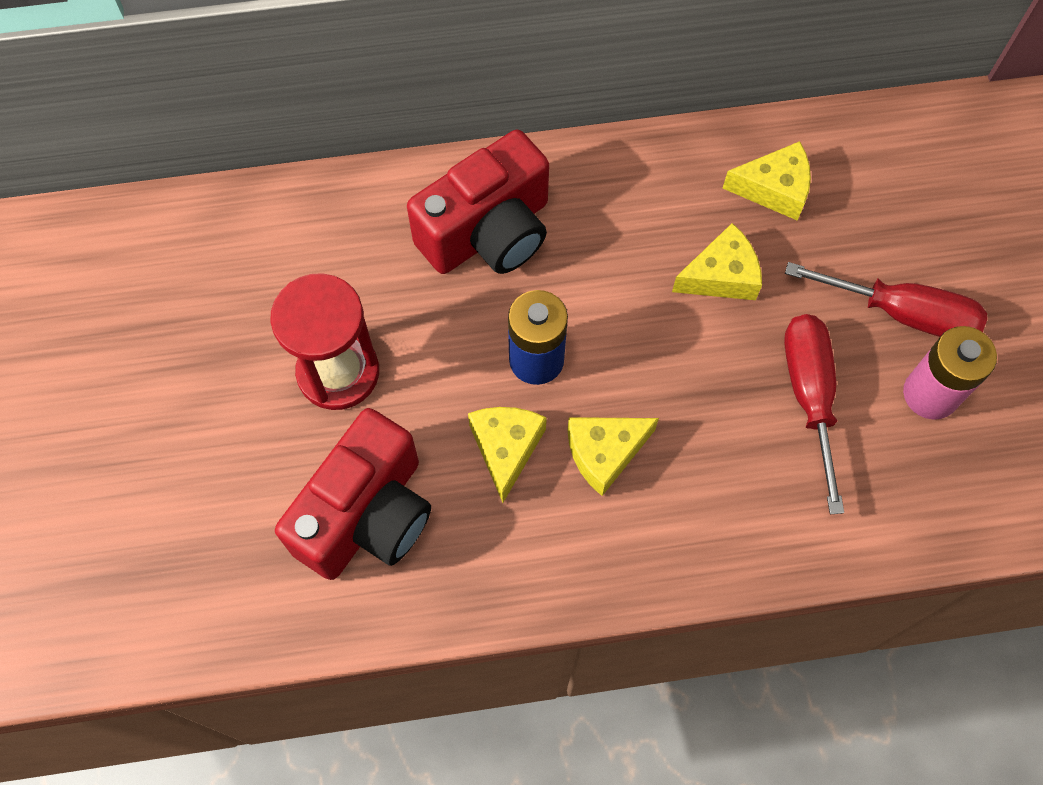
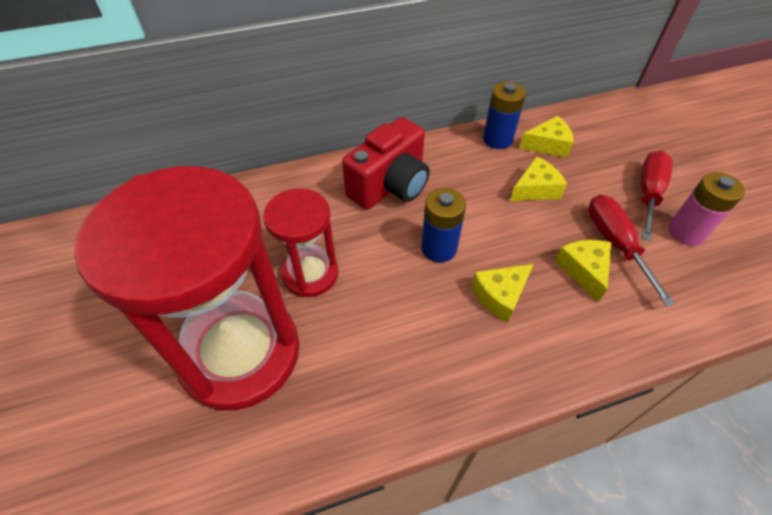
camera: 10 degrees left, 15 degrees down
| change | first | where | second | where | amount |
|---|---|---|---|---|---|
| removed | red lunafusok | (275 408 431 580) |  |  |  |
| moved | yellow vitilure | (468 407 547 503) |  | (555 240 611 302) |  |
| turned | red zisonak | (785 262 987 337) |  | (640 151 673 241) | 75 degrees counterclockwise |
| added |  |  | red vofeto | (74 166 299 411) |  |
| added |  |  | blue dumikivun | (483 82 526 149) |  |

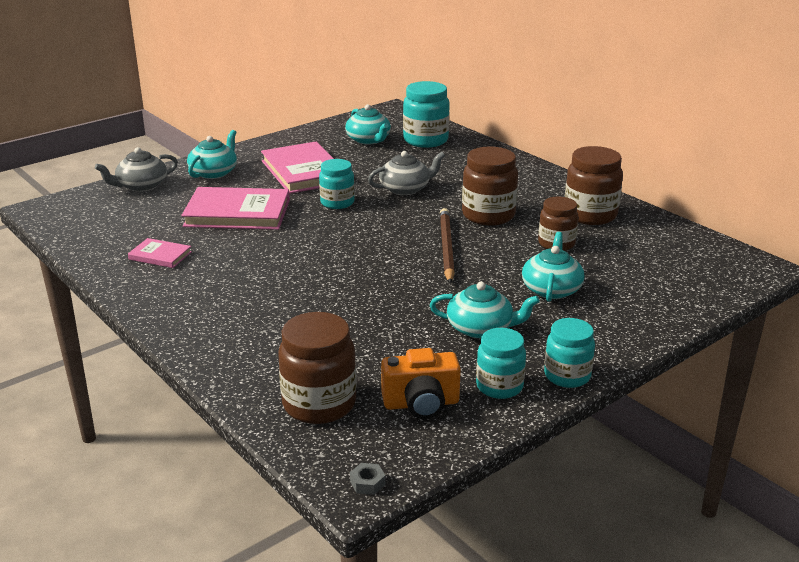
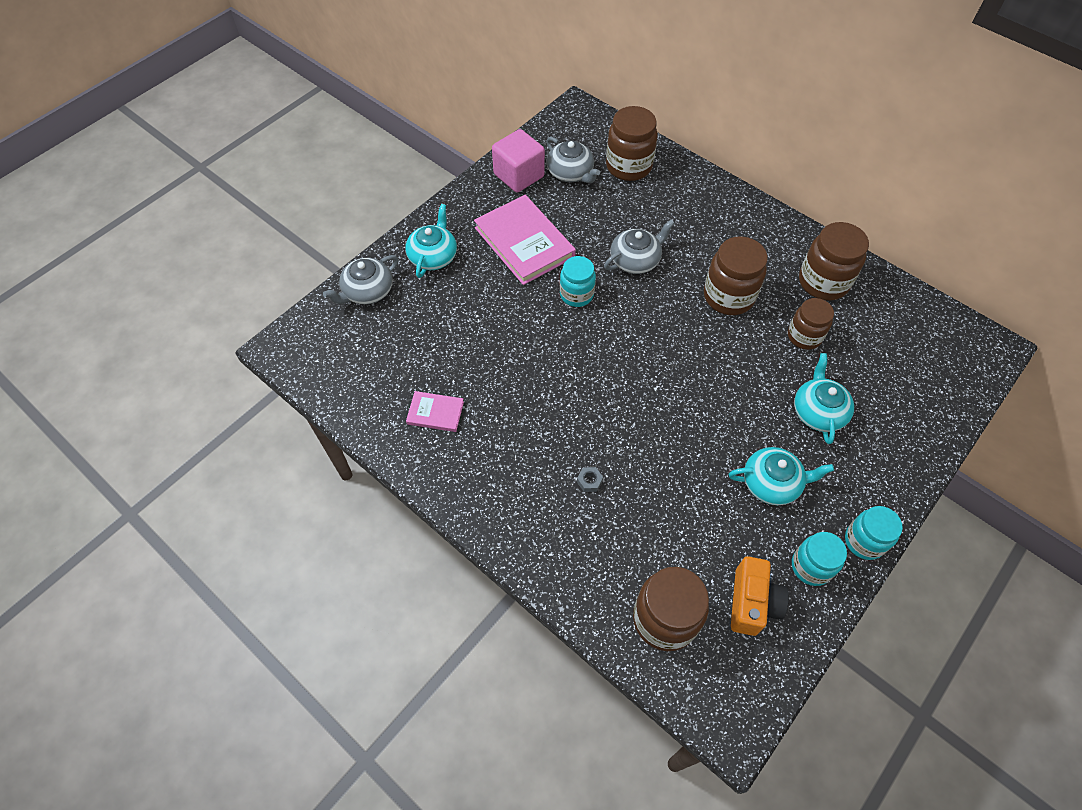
camera: 10 degrees left, 30 degrees up
| change | first | where | second | where | amount |
|---|---|---|---|---|---|
| removed | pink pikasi | (181 187 290 230) |  |  |  |
| recoloured | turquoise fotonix | (345 104 391 145) | grey fotonix | (546 137 600 183) |  |
| moved | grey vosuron | (350 463 386 495) |  | (577 467 603 492) |  |
| turned | orange lunafusok | (381 348 461 419) |  | (731 556 789 636) | 60 degrees counterclockwise |
| recoloured | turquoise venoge | (403 81 450 148) | brown venoge | (606 106 658 181) |  |
| removed | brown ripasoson | (440 208 455 284) |  |  |  |
| added |  |  | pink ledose | (492 129 545 193) |  |

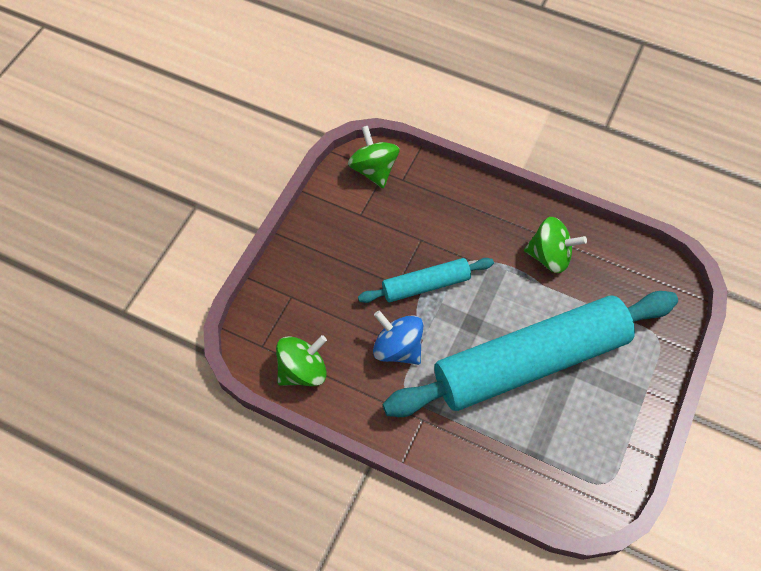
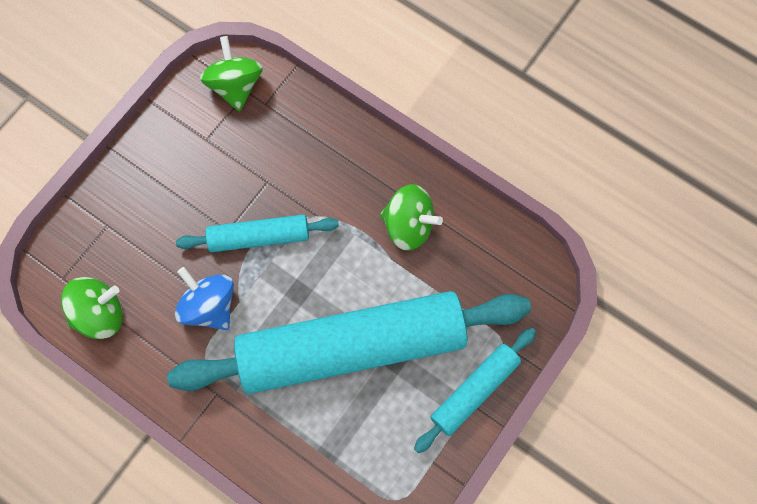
camera: 10 degrees right, 10 degrees up
| change | first | where | second | where | amount |
|---|---|---|---|---|---|
| added |  |  | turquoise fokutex | (414 328 536 453) |  |

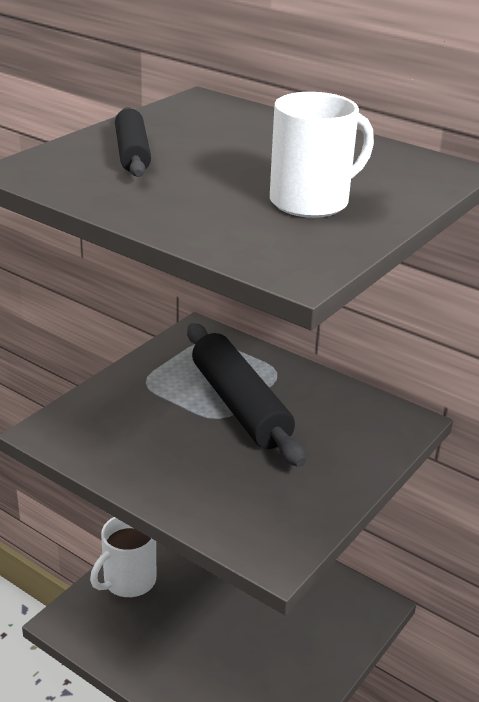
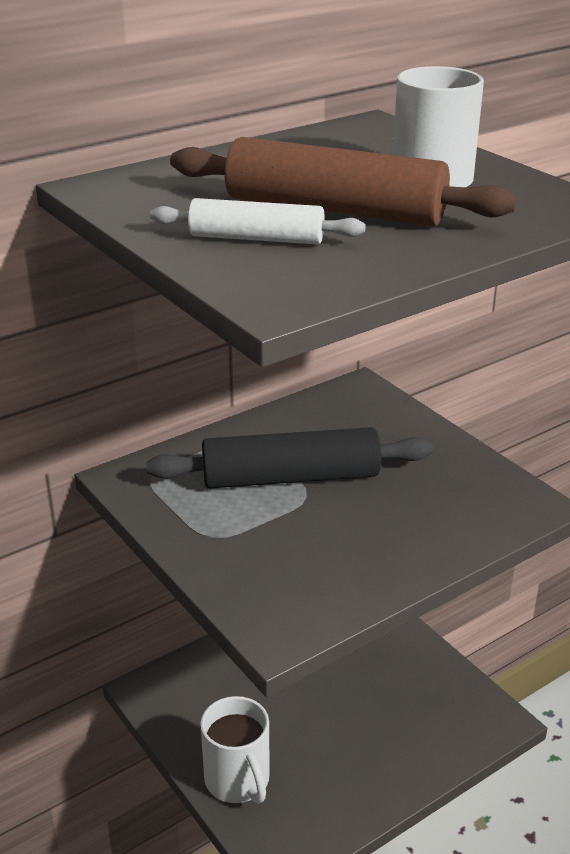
camera: 70 degrees left, 0 degrees up
| change | first | where | second | where | amount |
|---|---|---|---|---|---|
| recoloured | black fokutex | (115 107 151 177) | white fokutex | (150 198 366 244) |  |
| added |  |  | brown fokutex | (170 137 517 226) |  |

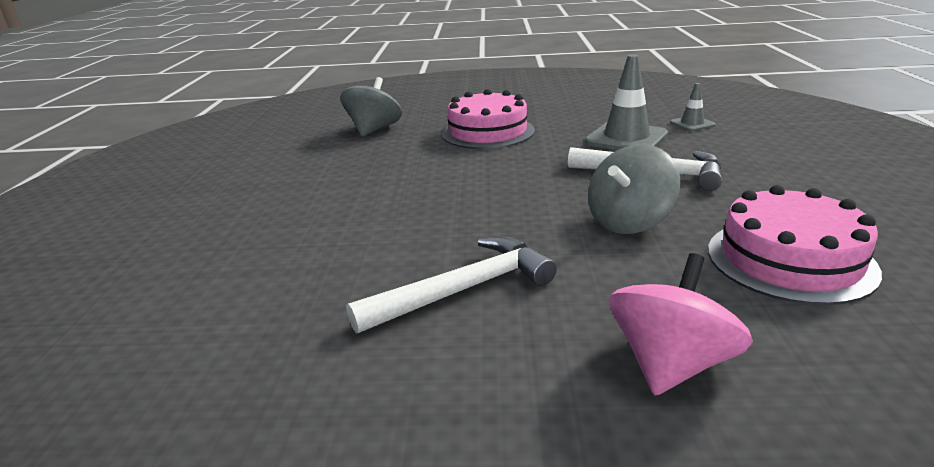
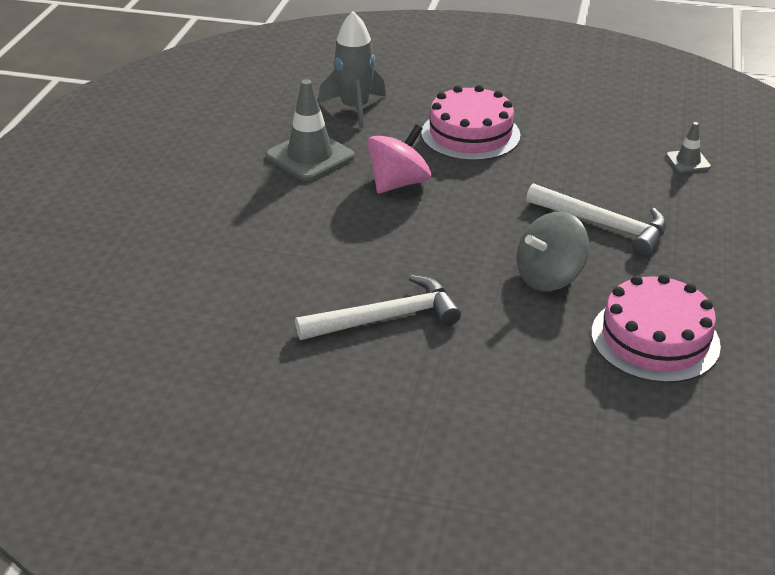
camera: 10 degrees right, 10 degrees up
| change | first | where | second | where | amount |
|---|---|---|---|---|---|
| replaced | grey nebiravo | (340 77 402 137) | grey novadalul | (318 11 386 129) |  |
| moved | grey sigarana | (585 55 668 150) |  | (266 79 355 181) |  |
| moved | pink nebiravo | (609 253 753 396) |  | (367 124 431 193) |  |

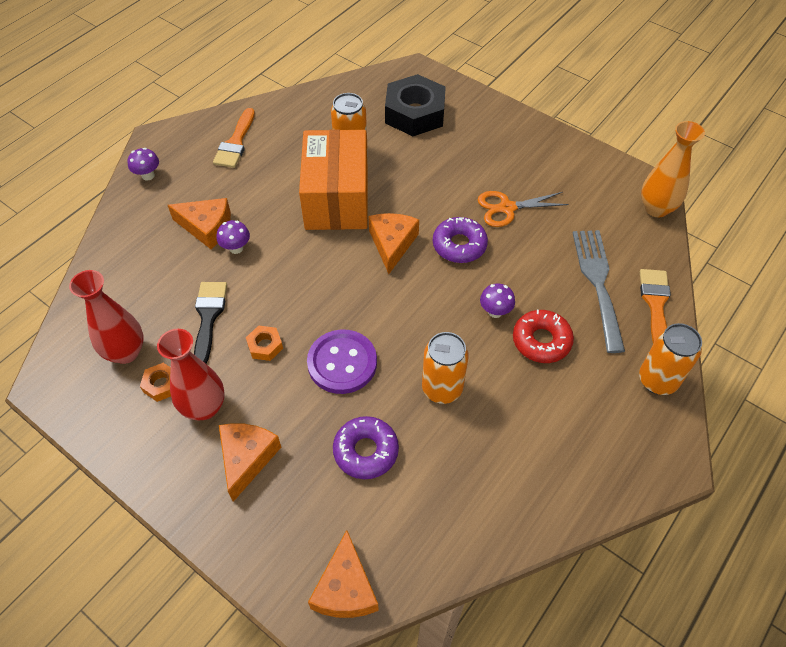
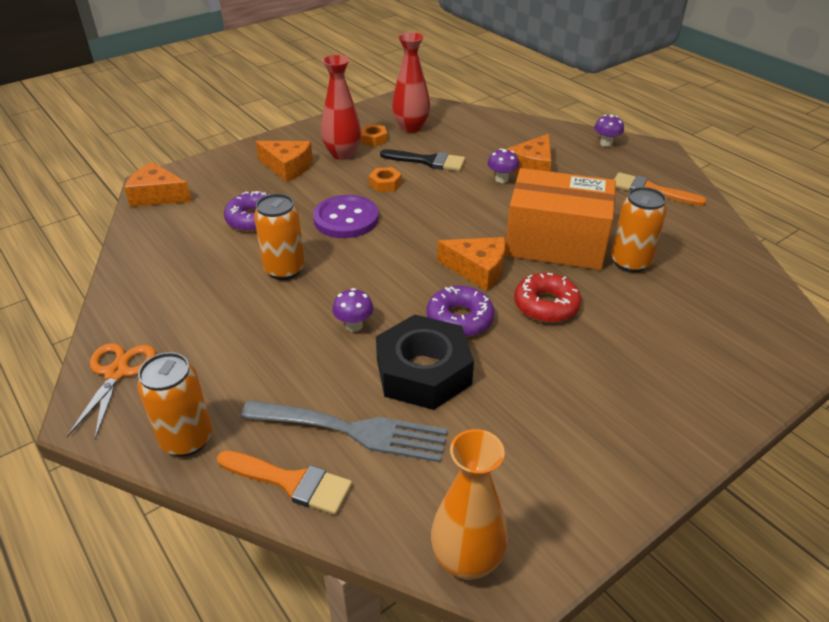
camera: 105 degrees right, 15 degrees down
| change | first | where | second | where | amount |
|---|---|---|---|---|---|
| moved | black vosuron | (385 74 446 136) |  | (376 314 474 410) |  |
| moved | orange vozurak | (478 191 569 227) |  | (67 343 156 439) |  |
| moved | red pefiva | (513 310 574 363) |  | (514 273 582 323) |  |

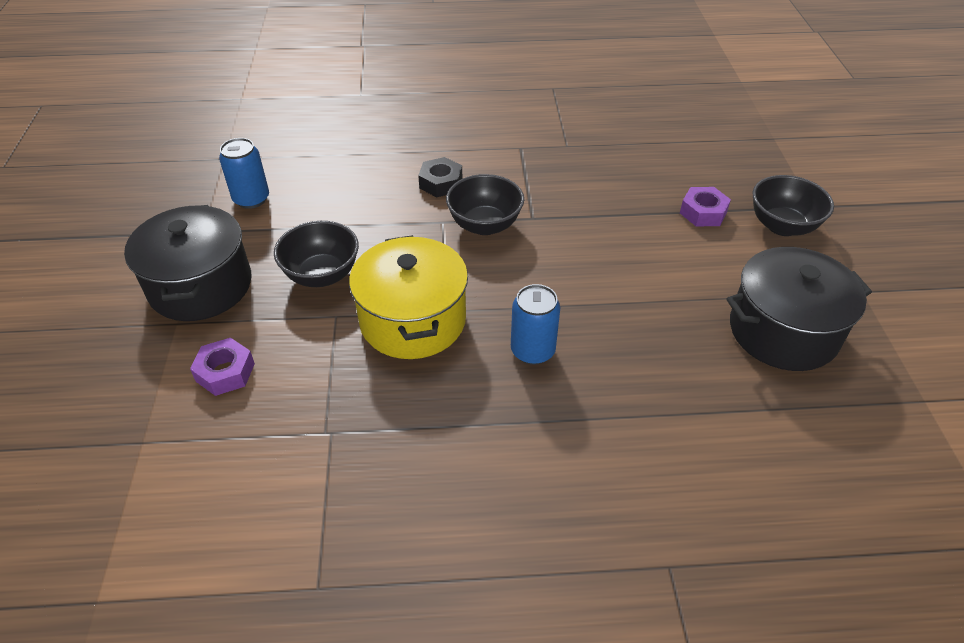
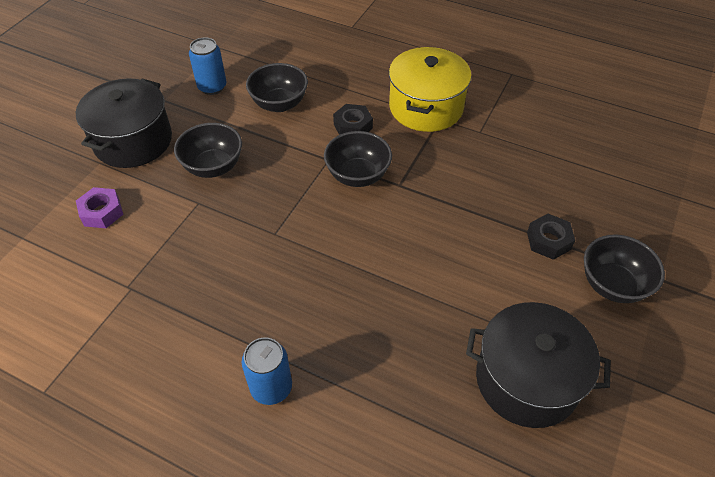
camera: 30 degrees right, 5 degrees up
| change | first | where | second | where | amount |
|---|---|---|---|---|---|
| moved | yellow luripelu | (349 235 468 359) |  | (389 47 472 132) |  |
| moved | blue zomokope | (511 284 560 365) |  | (242 337 292 405) |  |
| recoloured | purple vosuron | (680 187 731 226) | black vosuron | (527 214 575 260) |  |
| added |  |  | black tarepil | (246 63 308 112) |  |

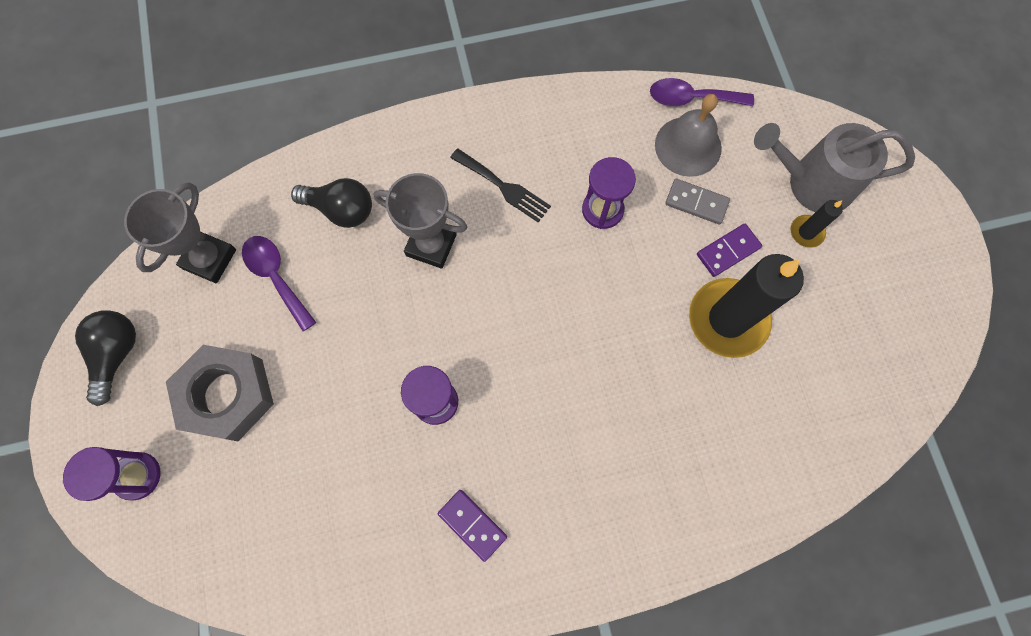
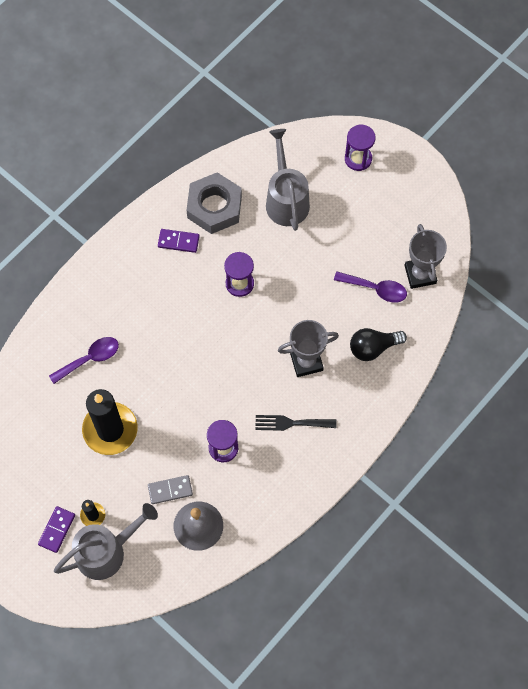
camera: 145 degrees right, 5 degrees down
| change | first | where | second | where | amount |
|---|---|---|---|---|---|
| removed | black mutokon | (75 310 136 406) |  |  |  |
| moved | grey vosuron | (166 345 274 441) |  | (186 172 242 234) |  |
| moved | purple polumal | (650 78 754 106) |  | (49 337 119 384) |  |
| moved | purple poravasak | (697 224 762 277) |  | (38 506 75 553) |  |
| added |  |  | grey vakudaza | (266 129 310 231) |  |

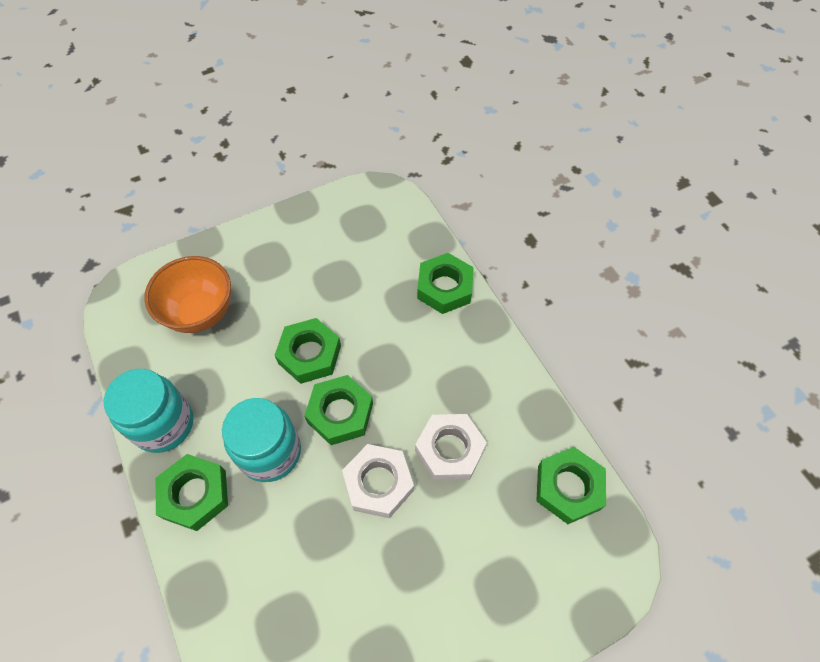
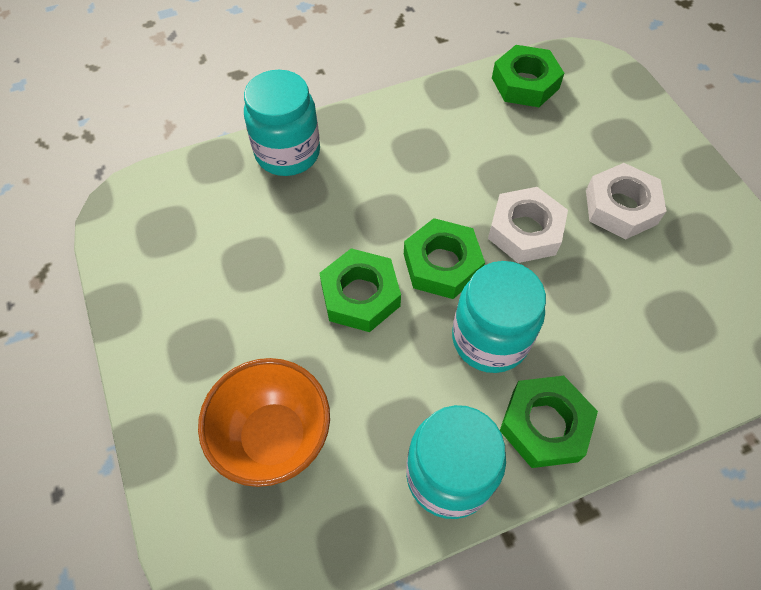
camera: 85 degrees left, 0 degrees up
| change | first | where | second | where | amount |
|---|---|---|---|---|---|
| moved | white vosuron | (415 414 487 481) |  | (586 163 667 239) |  |
| replaced | green vosuron | (417 253 474 314) | turquoise venoge | (244 70 320 176) |  |

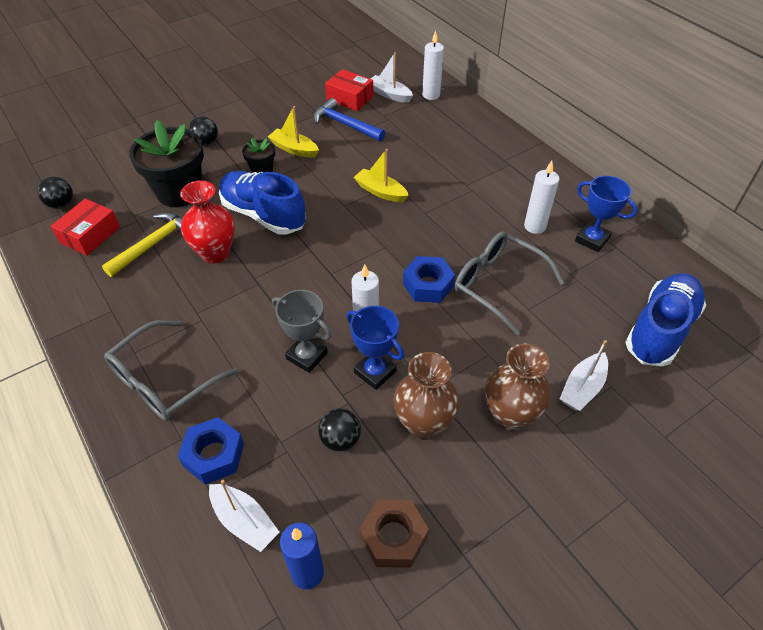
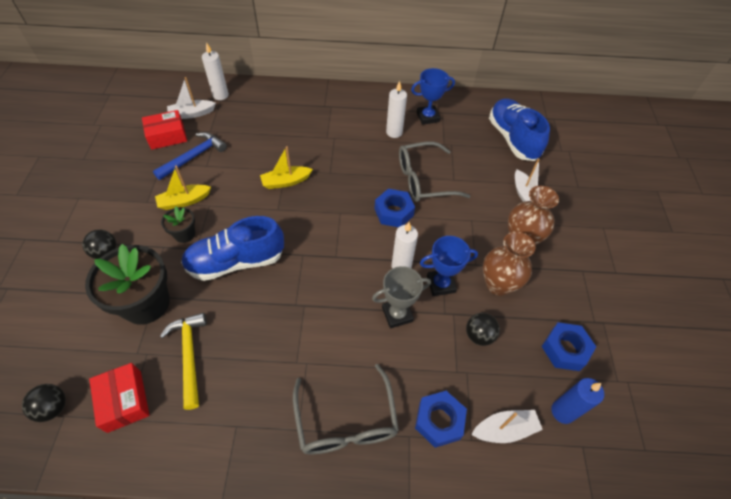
camera: 55 degrees left, 5 degrees up
| change | first | where | second | where | amount |
|---|---|---|---|---|---|
| removed | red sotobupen | (180 181 235 264) |  |  |  |
| turned | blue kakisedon | (313 98 385 141) |  | (153 132 227 180) | 150 degrees clockwise |
| recoloured | brown vosuron | (360 499 429 568) | blue vosuron | (542 322 596 371) |  |

